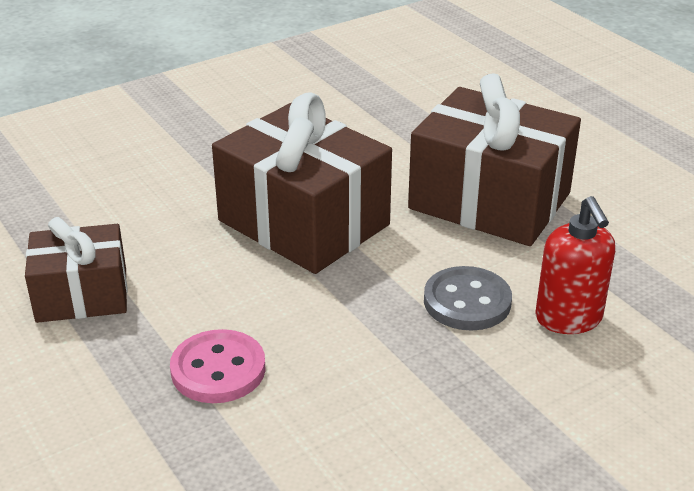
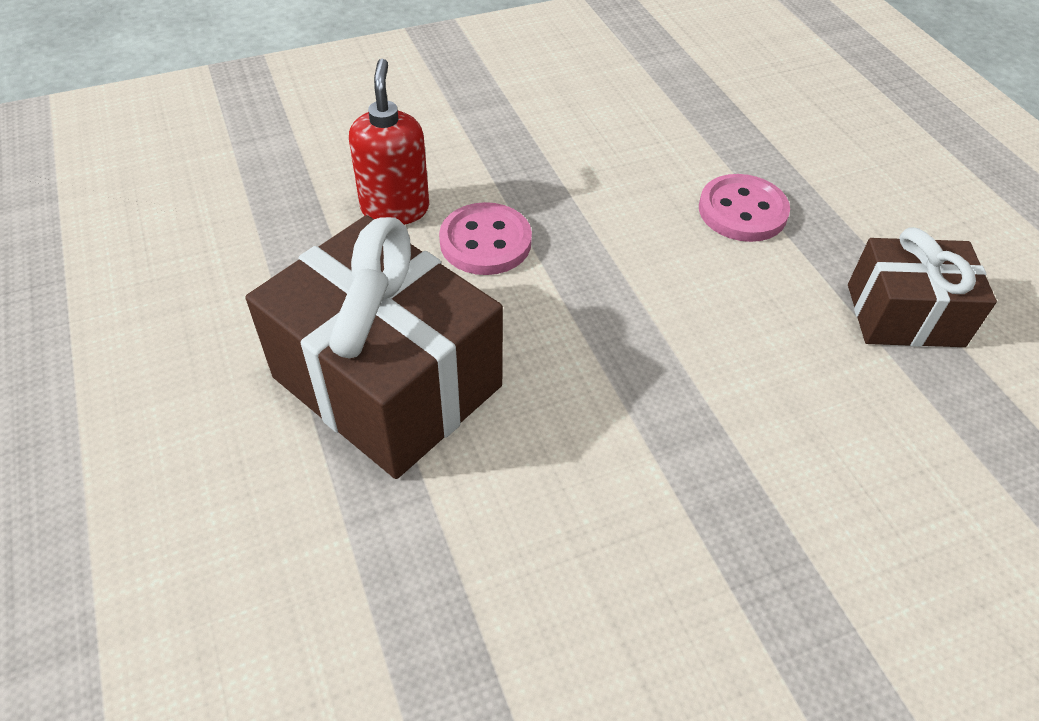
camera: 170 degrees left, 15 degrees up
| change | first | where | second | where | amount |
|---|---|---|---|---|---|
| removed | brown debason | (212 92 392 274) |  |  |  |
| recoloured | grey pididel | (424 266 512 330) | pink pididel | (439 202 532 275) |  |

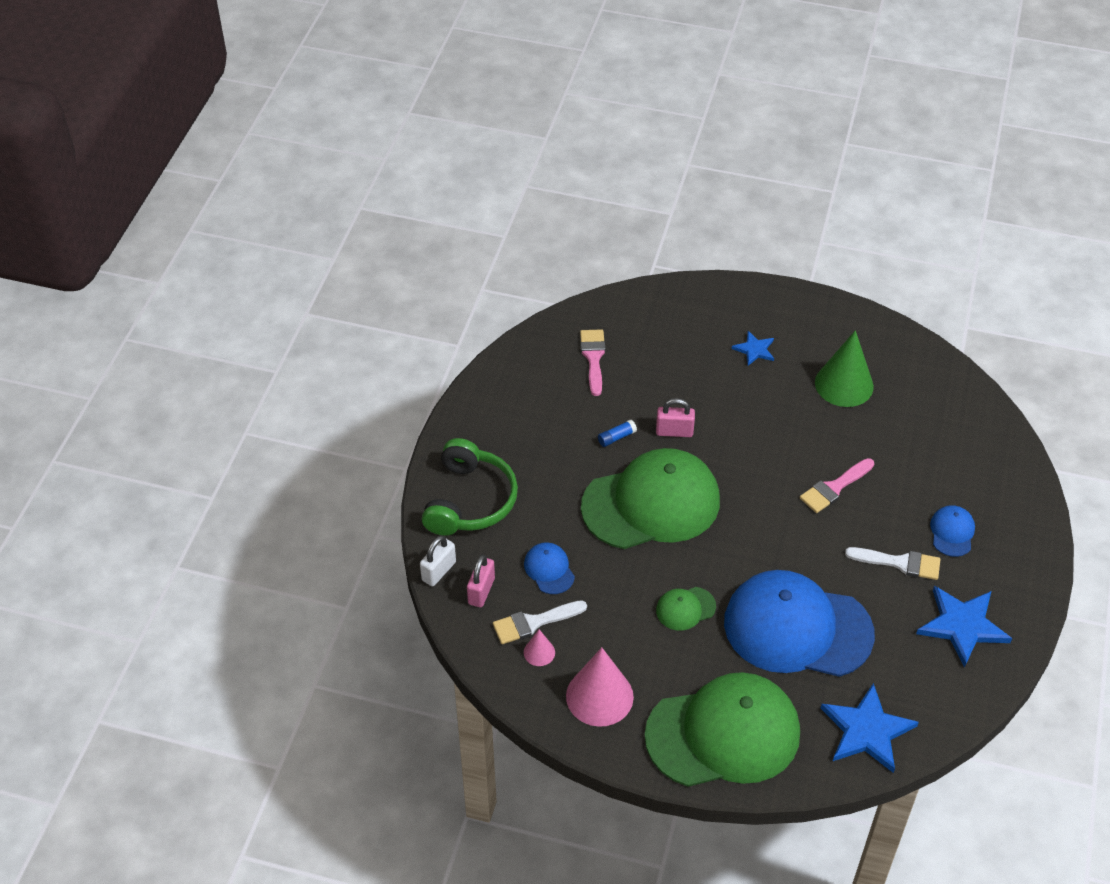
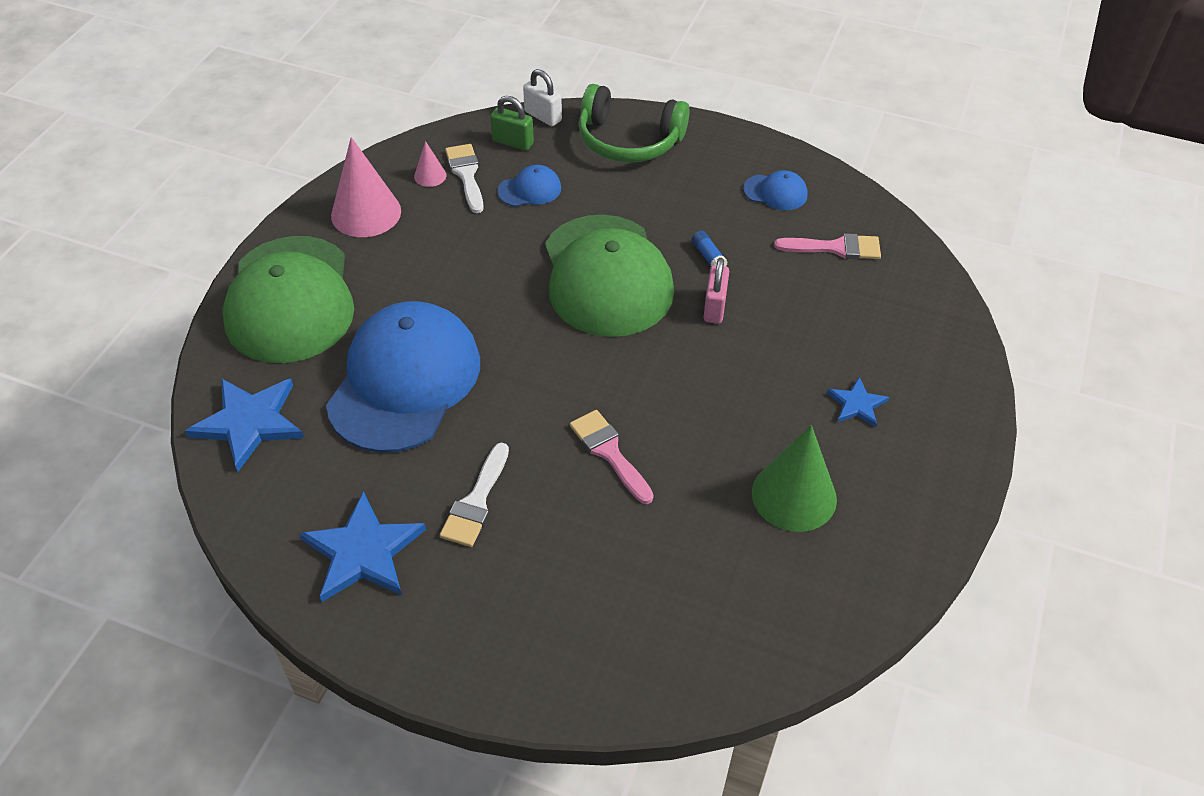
camera: 95 degrees right, 0 degrees up
| change | first | where | second | where | amount |
|---|---|---|---|---|---|
| recoloured | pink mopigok | (467 555 495 607) | green mopigok | (490 96 534 151) |  |
| removed | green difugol | (656 587 716 631) |  |  |  |
| moved | blue difugol | (930 505 975 557) |  | (743 170 807 210) |  |

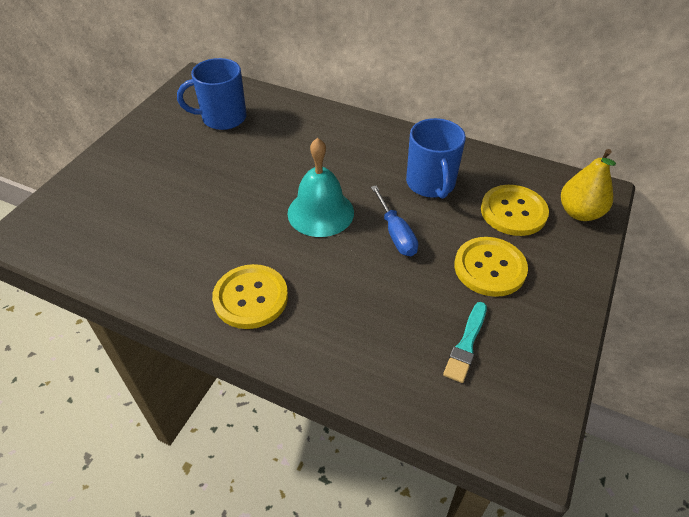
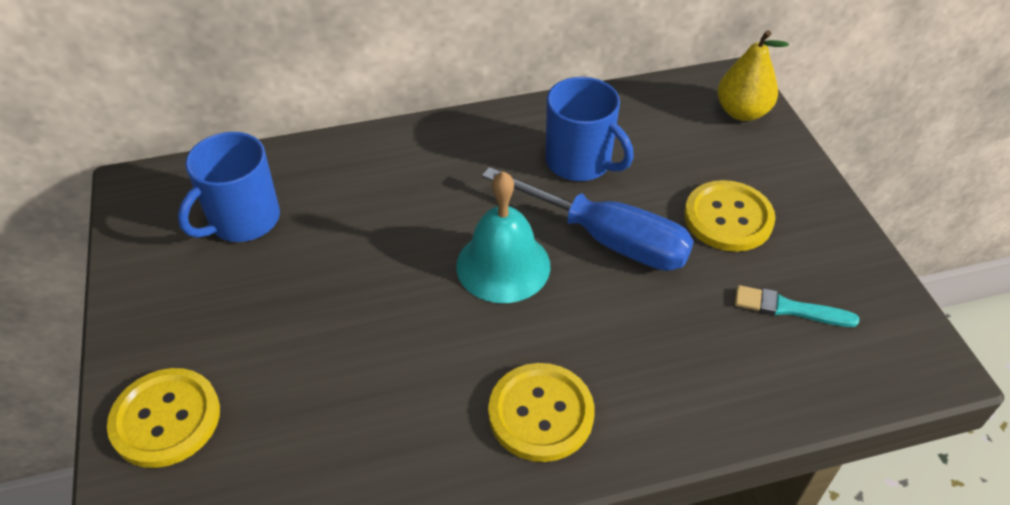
camera: 40 degrees left, 0 degrees up
| change | first | where | second | where | amount |
|---|---|---|---|---|---|
| resized | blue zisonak | (371 185 418 256) |  | (482 167 694 271) | x1.71 |
| turned | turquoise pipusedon | (443 302 487 383) |  | (735 285 859 327) | 120 degrees clockwise |
| moved | yellow pididel | (481 185 549 236) |  | (107 368 220 468) |  |

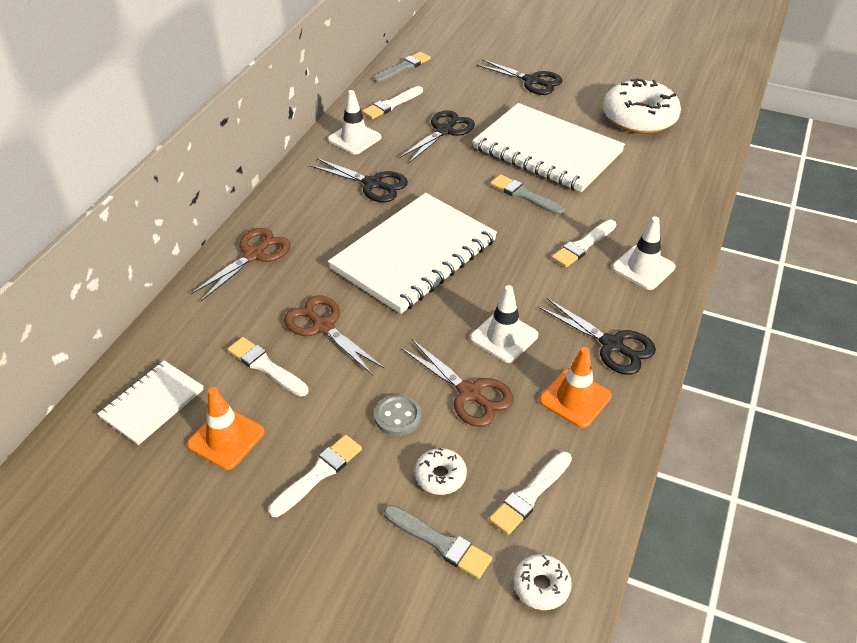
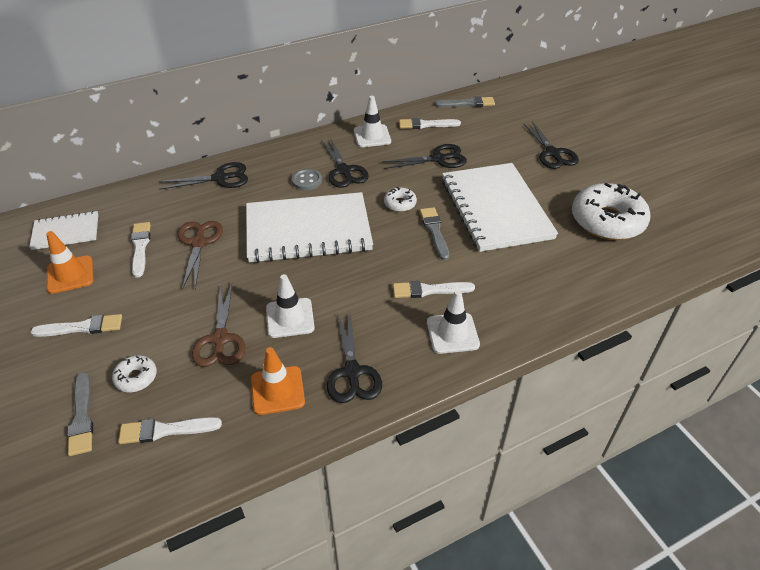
camera: 40 degrees right, 0 degrees up
| change | first | where | second | where | amount |
|---|---|---|---|---|---|
| recoloured | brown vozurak | (191 228 291 301) | black vozurak | (159 162 248 190) |  |
| moved | grey pididel | (374 395 421 436) |  | (292 169 322 190) |  |
| moved | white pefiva | (513 554 572 610) |  | (384 187 417 212) |  |

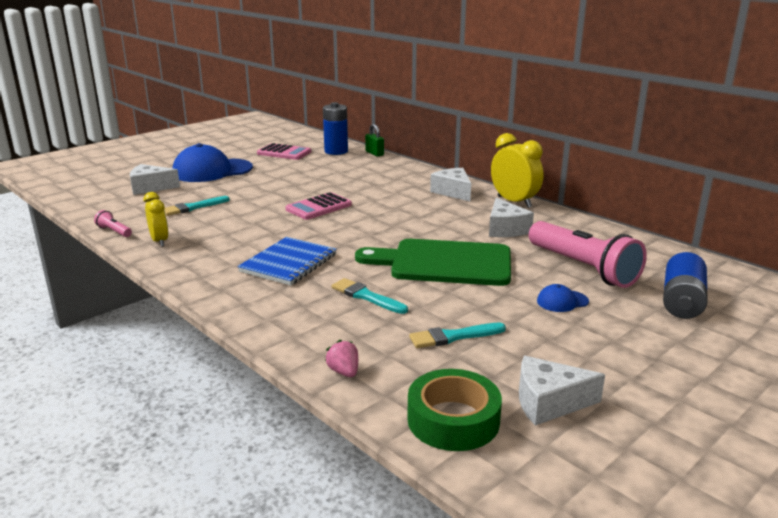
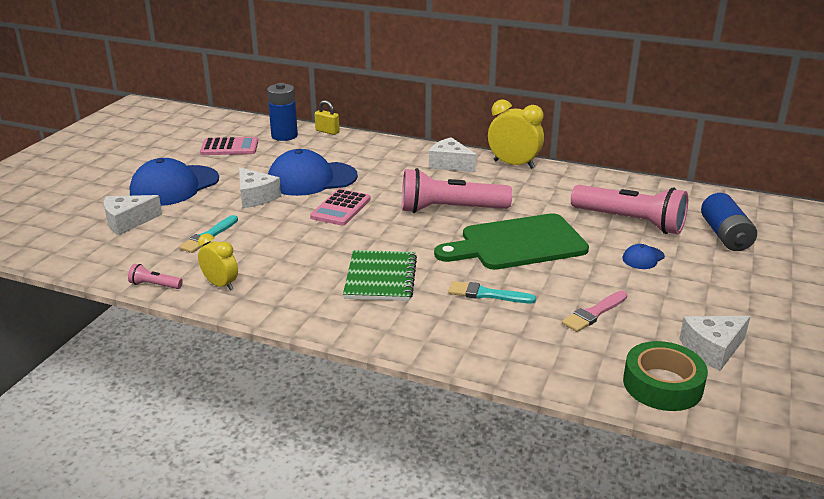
camera: 25 degrees left, 5 degrees up
| change | first | where | second | where | amount |
|---|---|---|---|---|---|
| recoloured | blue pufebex | (237 237 337 286) | green pufebex | (343 250 417 301) |  |
| removed | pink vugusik | (325 340 358 377) |  |  |  |
| recoloured | green mopigok | (365 124 384 157) | yellow mopigok | (315 100 340 135) |  |
| recoloured | turquoise pipusedon | (409 323 506 348) | pink pipusedon | (562 291 627 332) |  |
| moved | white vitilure | (489 197 534 237) |  | (239 167 281 208) |  |
| added |  |  | blue difugol | (268 149 358 196) |  |
| added |  |  | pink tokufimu | (402 168 512 213) |  |

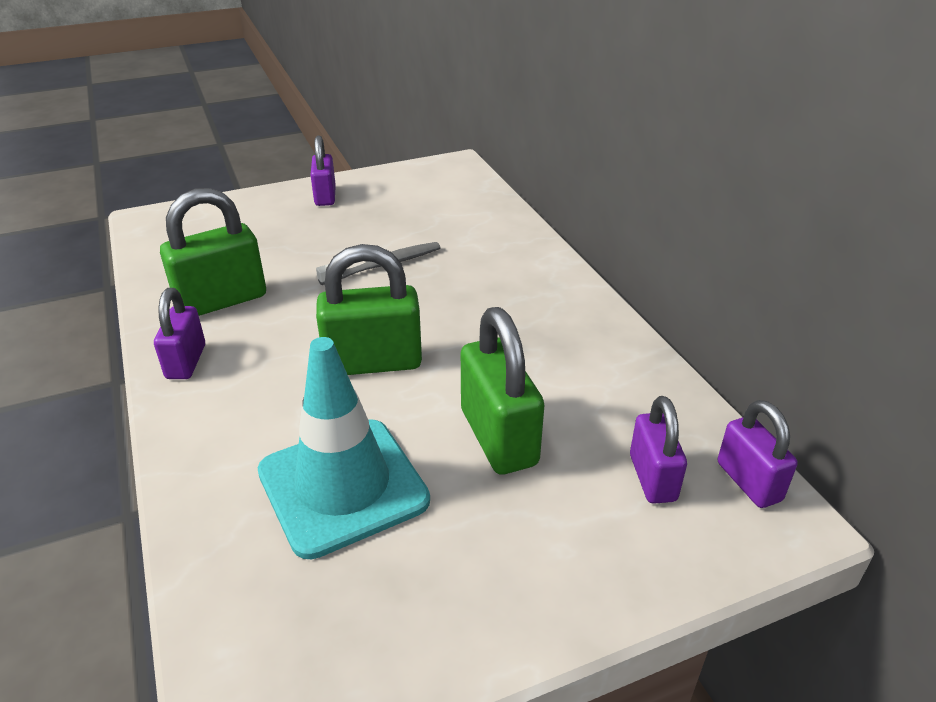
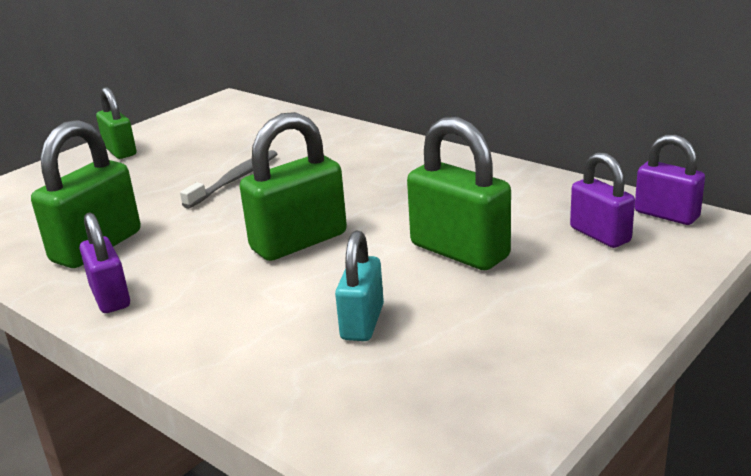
camera: 25 degrees left, 10 degrees down
| change | first | where | second | where | amount |
|---|---|---|---|---|---|
| replaced | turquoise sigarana | (258 337 430 559) | turquoise mopigok | (335 231 384 341) |  |
| recoloured | purple mopigok | (310 135 336 206) | green mopigok | (96 87 136 159) |  |

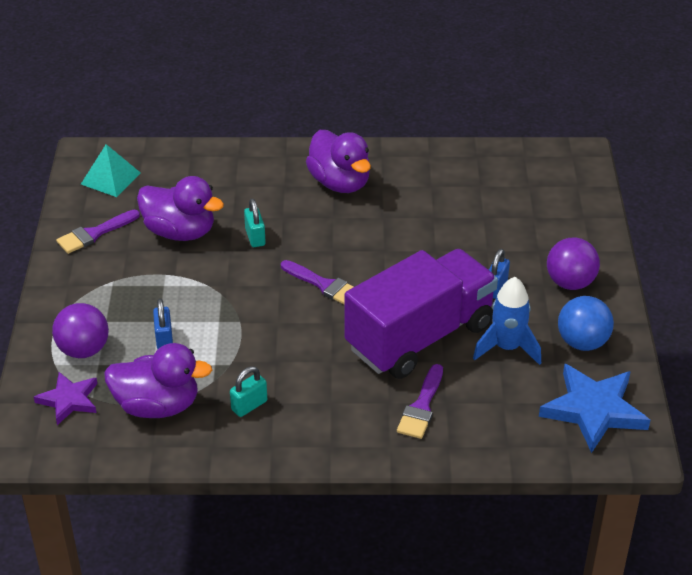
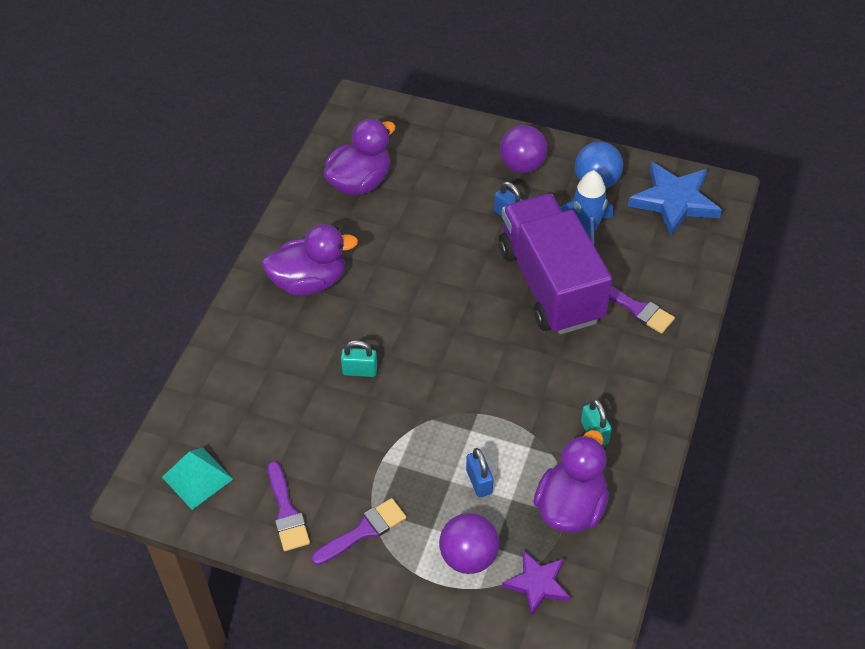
camera: 70 degrees left, 10 degrees up
| change | first | where | second | where | amount |
|---|---|---|---|---|---|
| moved | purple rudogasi | (137 176 224 241) |  | (324 119 396 195) |  |
| turned | blue mopigok | (153 299 173 349) |  | (466 448 493 497) | 60 degrees clockwise |
| moved | purple pipusedon | (281 260 354 305) |  | (312 498 406 565) |  |

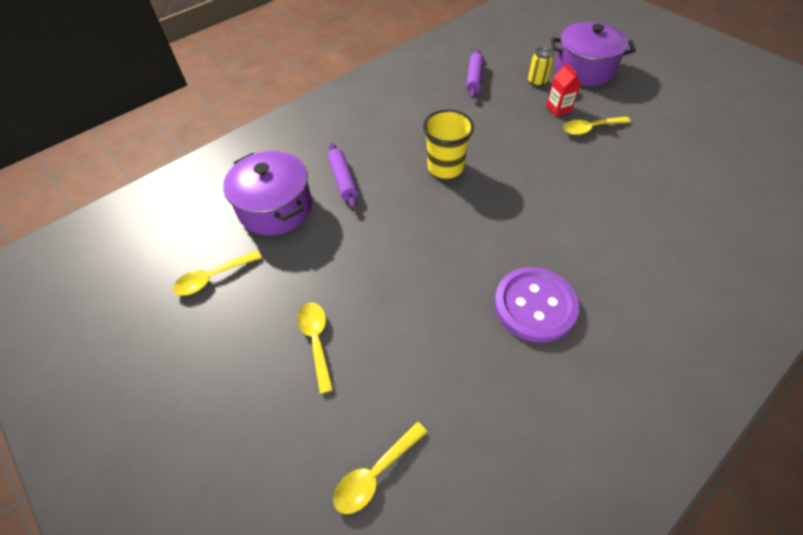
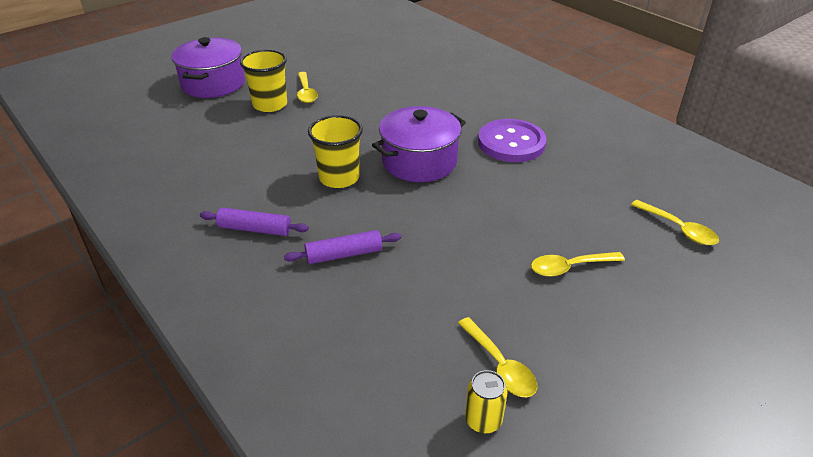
camera: 90 degrees left, 15 degrees down
| change | first | where | second | where | amount |
|---|---|---|---|---|---|
| moved | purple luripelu | (223 151 312 235) |  | (372 106 466 182) |  |
| moved | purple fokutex | (466 50 484 98) |  | (200 207 309 236) |  |
| moved | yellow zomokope | (528 47 554 86) |  | (465 370 508 434) |  |
| replaced | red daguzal | (546 62 581 116) | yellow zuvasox | (240 50 287 112) |  |

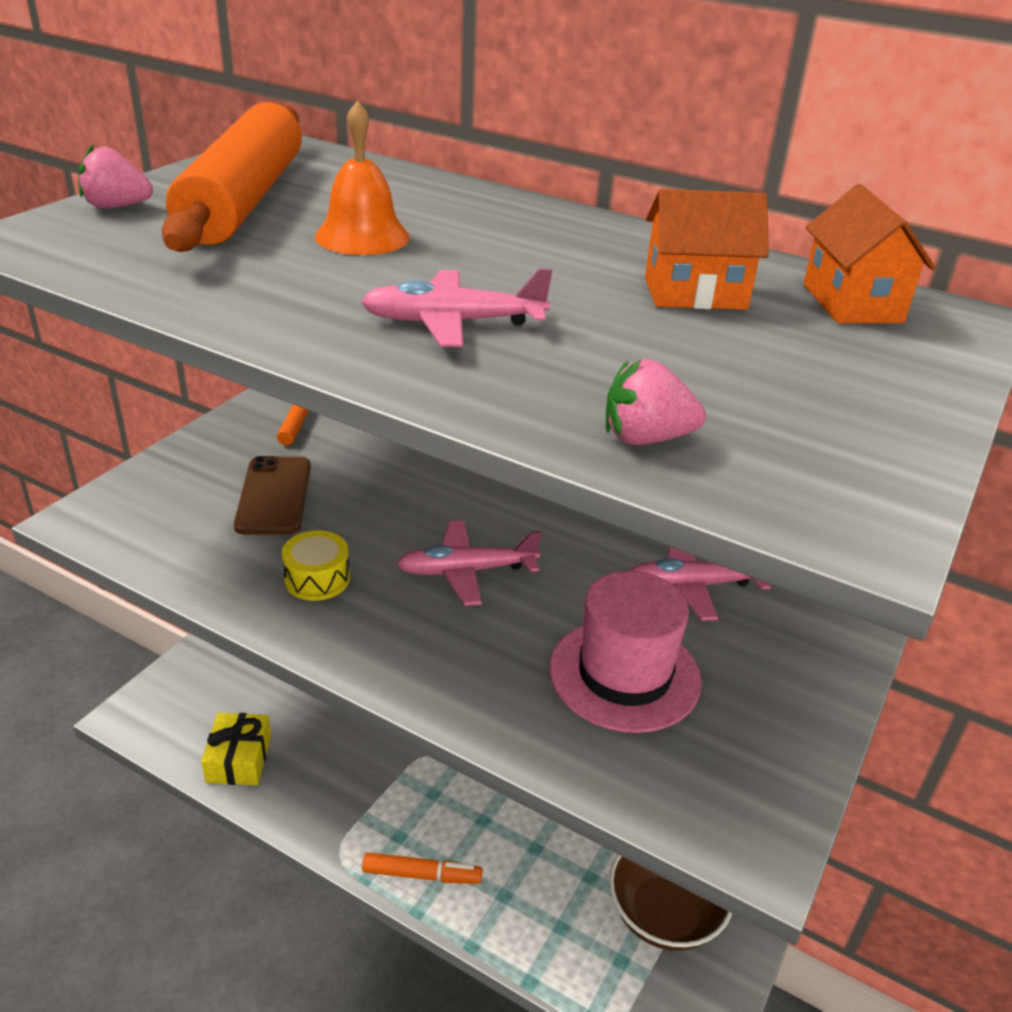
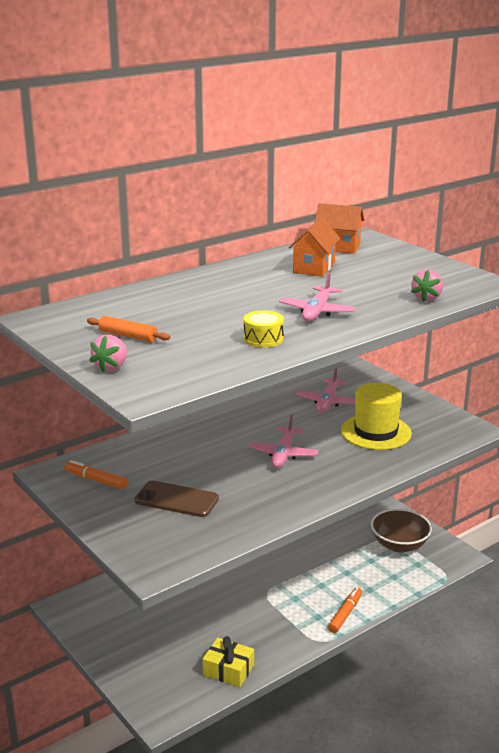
camera: 65 degrees left, 10 degrees down
| change | first | where | second | where | amount |
|---|---|---|---|---|---|
| resized | orange fokutex | (162 102 302 252) |  | (87 316 170 342) | x0.41 |
| moved | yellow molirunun | (282 531 350 601) |  | (244 310 284 348) |  |
| removed | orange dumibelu | (315 100 410 255) |  |  |  |
| recoloured | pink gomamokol | (550 571 702 733) | yellow gomamokol | (341 383 412 450) |  |

